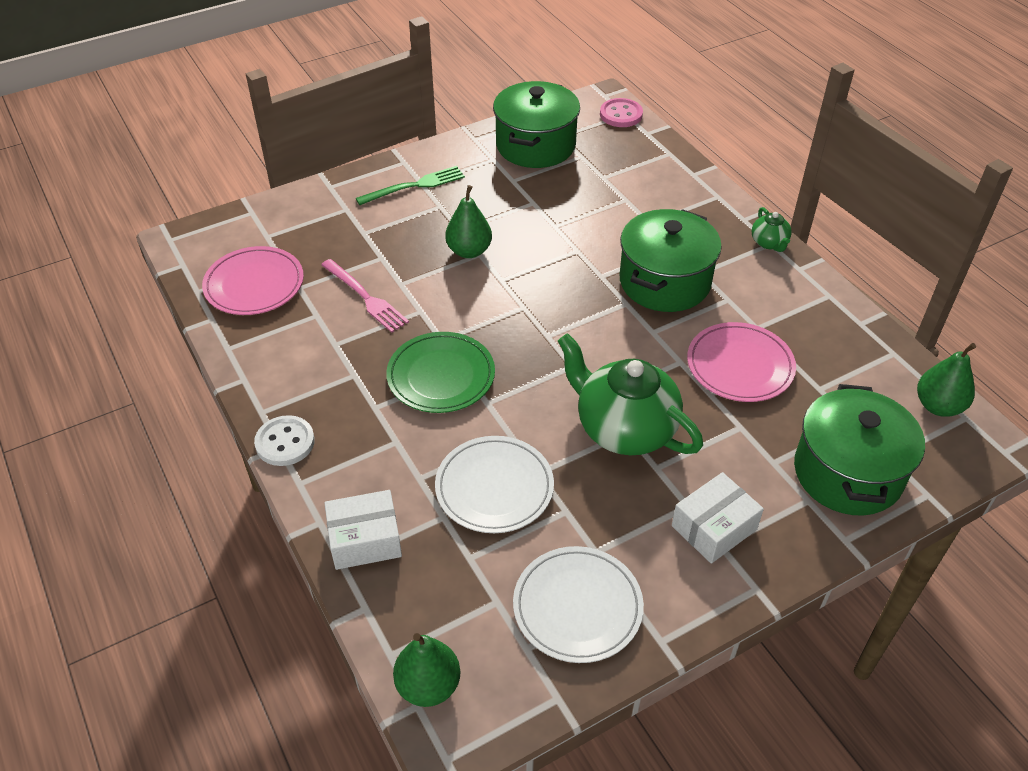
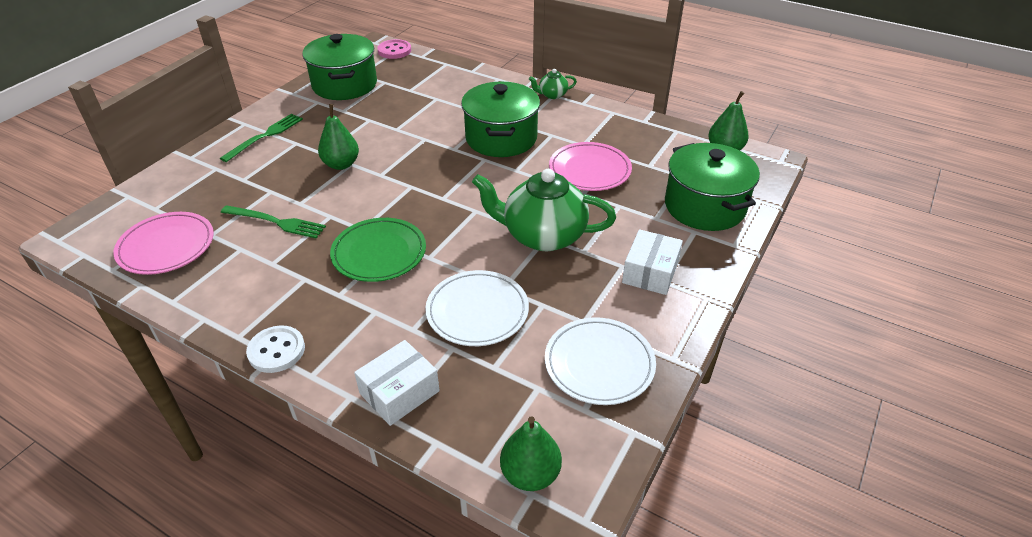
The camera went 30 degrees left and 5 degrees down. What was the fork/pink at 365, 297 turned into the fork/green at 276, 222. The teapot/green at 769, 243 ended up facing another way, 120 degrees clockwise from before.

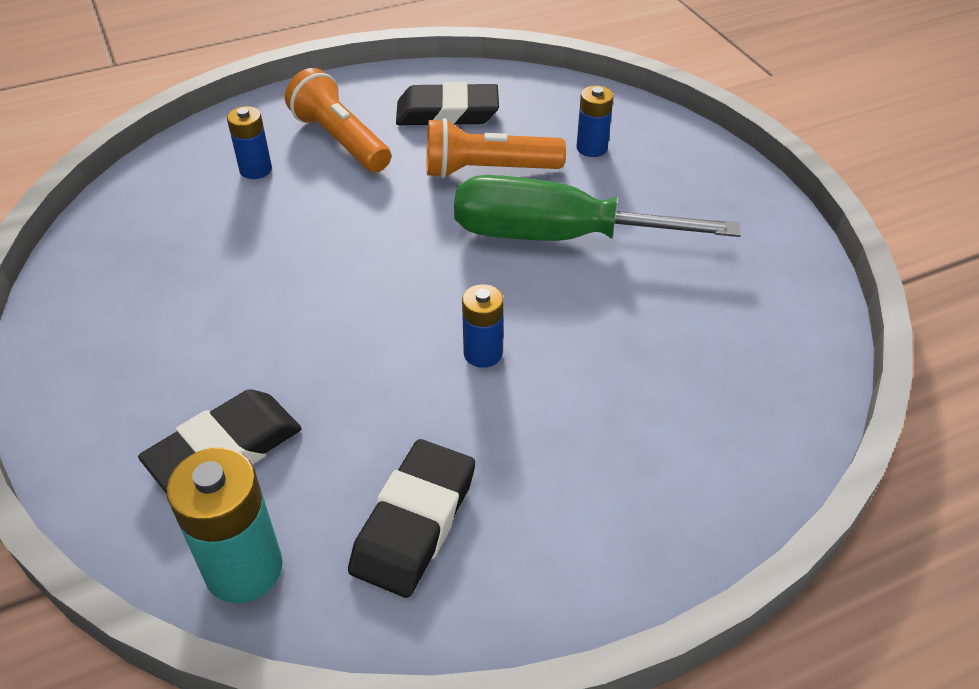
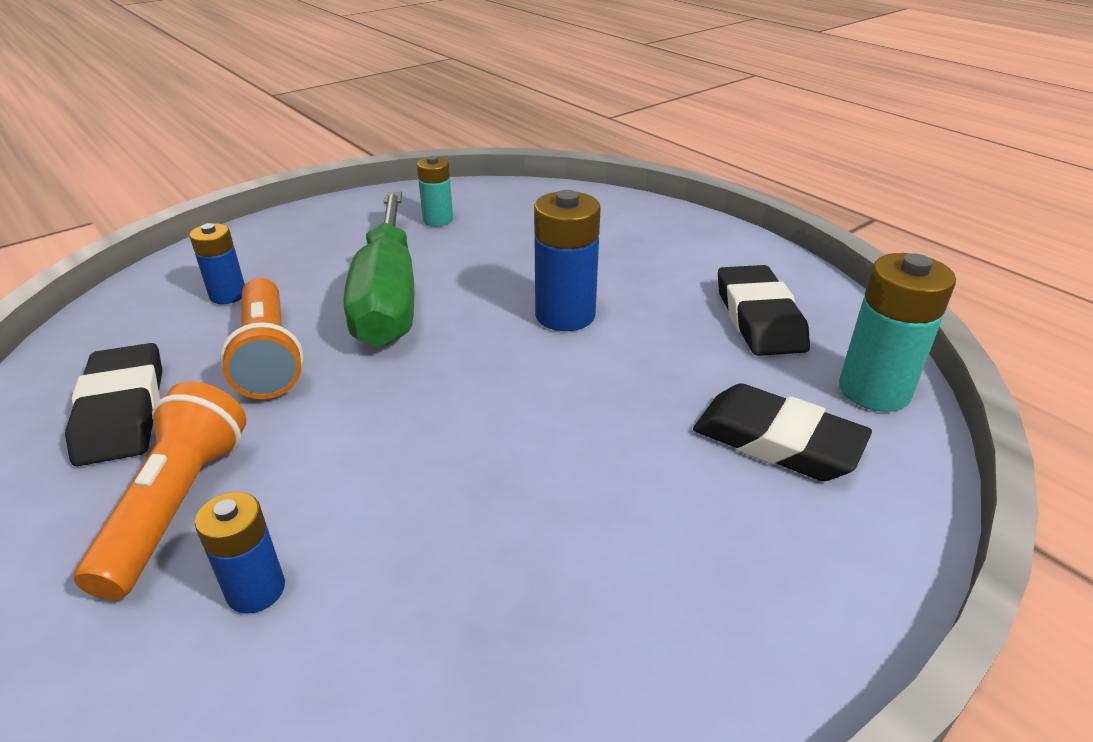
The camera went 105 degrees left and 10 degrees down. The flashlight/orange at 341, 140 ended up facing another way, 150 degrees clockwise from before. The second view gained the battery/turquoise at 438, 220. The size of the battery/blue at 483, 353 changed by a factor of 1.63. The eraser/black at 414, 522 ended up facing another way, 75 degrees clockwise from before.

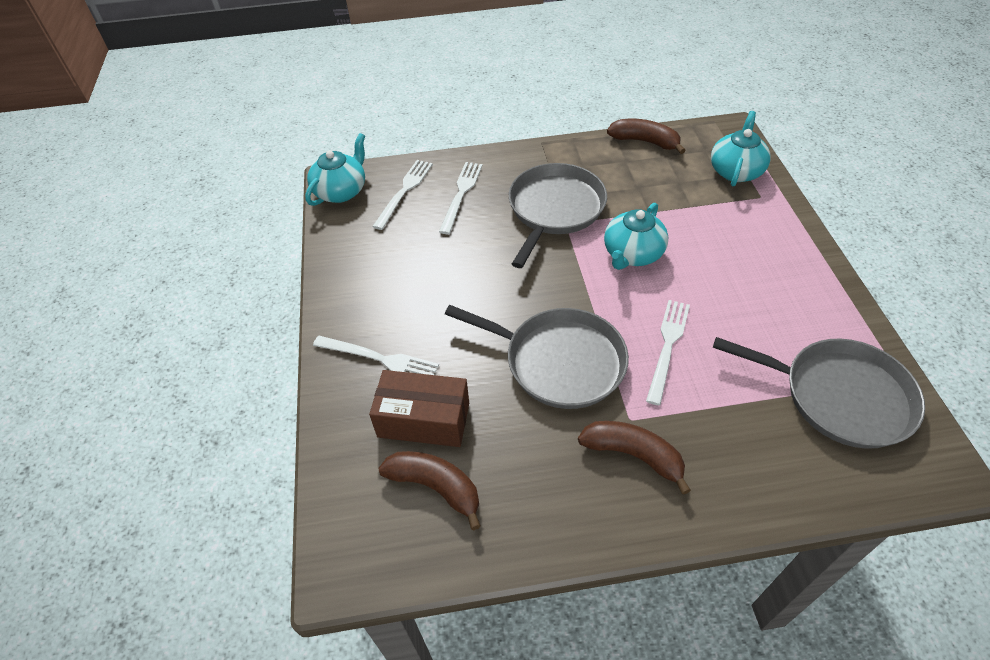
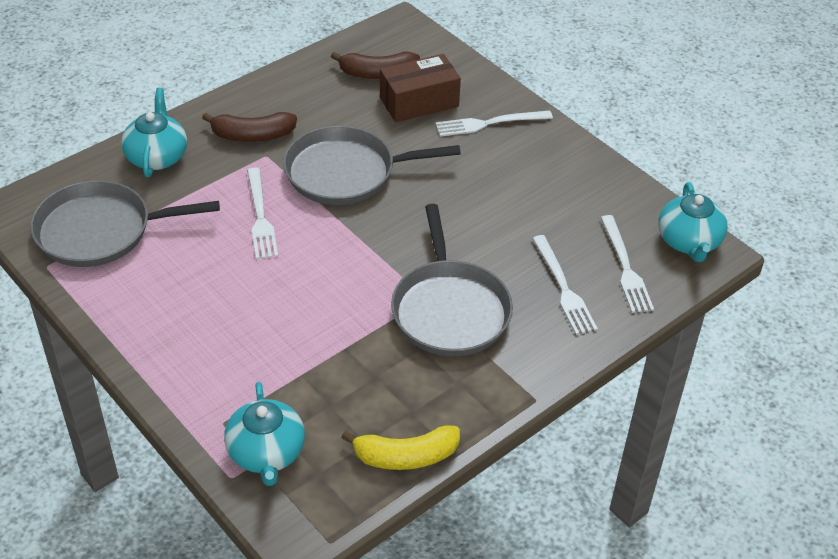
The camera went 145 degrees right and 5 degrees down. The teapot/turquoise ended up elsewhere, having gone from 632, 254 to 157, 156. What was the banana/brown at 645, 141 turned into the banana/yellow at 405, 456.

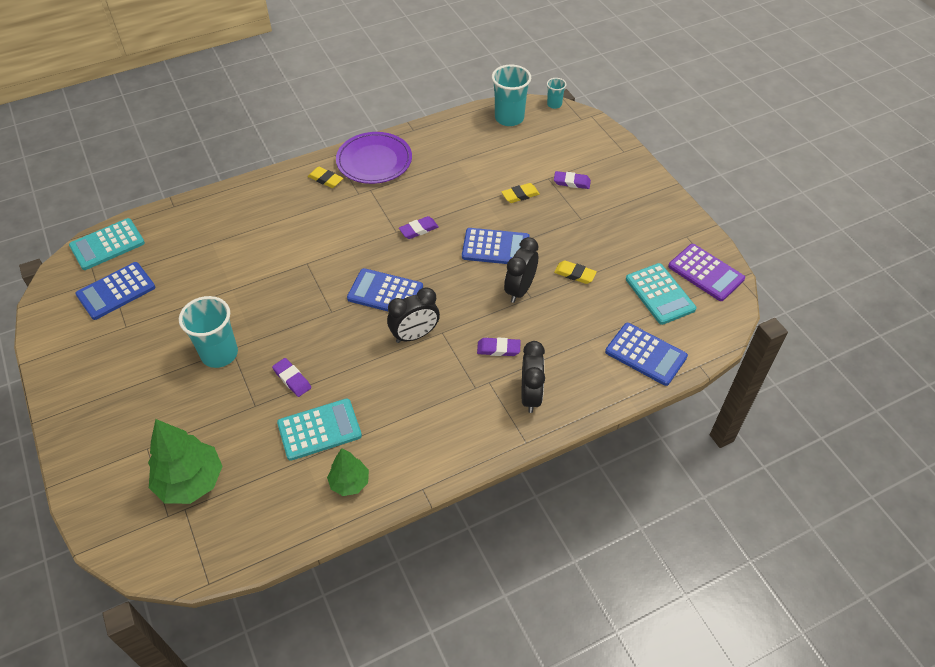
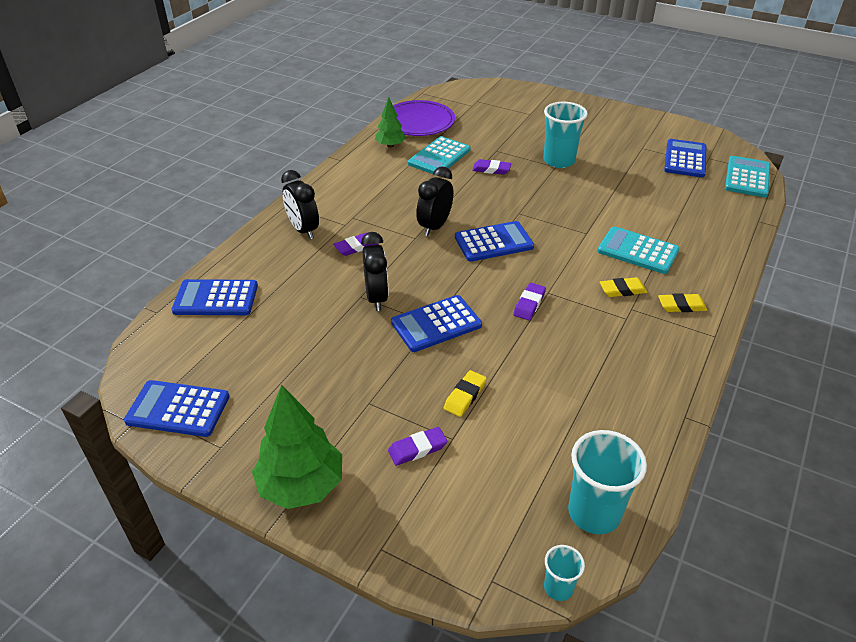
The camera went 145 degrees right and 10 degrees down. What was the calculator/purple at 706, 273 turned into the calculator/blue at 178, 409. The tree/green ended up elsewhere, having gone from 191, 481 to 301, 485. The plate/purple ended up elsewhere, having gone from 374, 161 to 418, 122. The calculator/turquoise ended up elsewhere, having gone from 660, 294 to 638, 251. The eraser/yellow ended up elsewhere, having gone from 575, 274 to 622, 290.

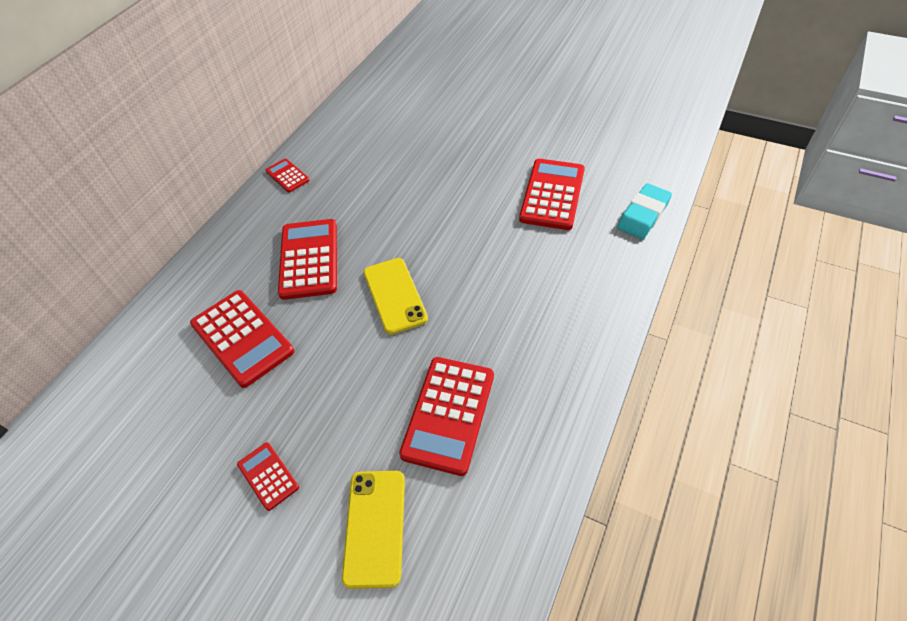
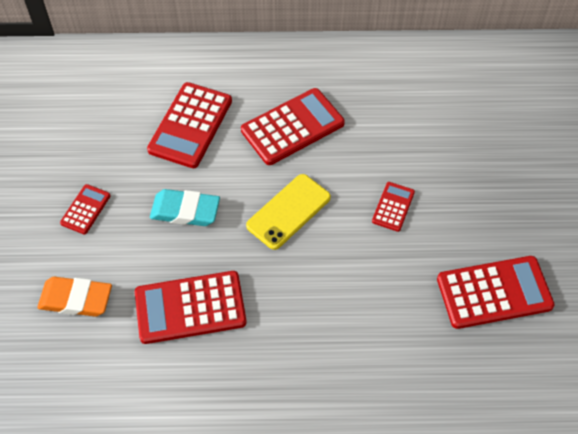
The camera went 60 degrees right and 5 degrees up. Where the phone/yellow stood at 375, 527, the eraser/orange came to stand at 76, 299. The eraser/turquoise ended up elsewhere, having gone from 643, 215 to 185, 211. The calculator/red ended up elsewhere, having gone from 287, 176 to 393, 207.

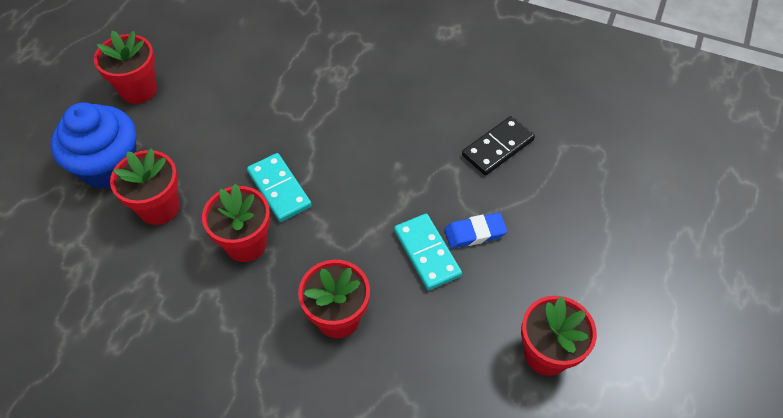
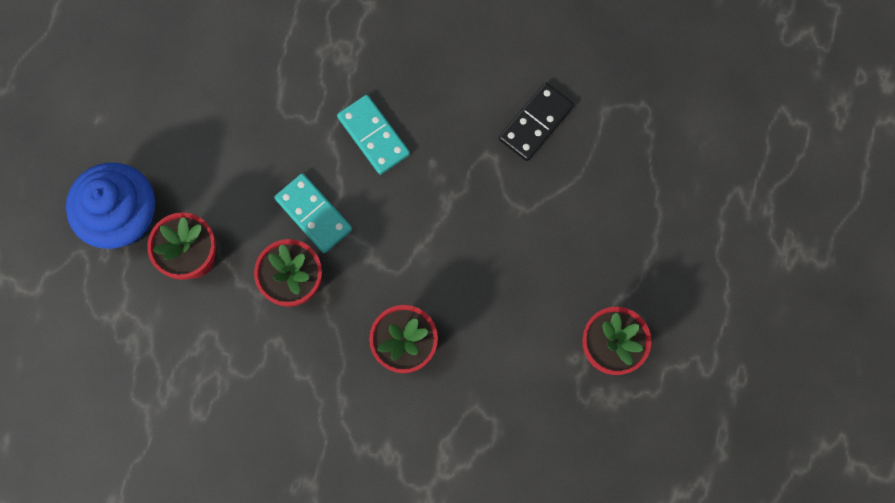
The camera went 10 degrees left and 20 degrees up. The domino/turquoise ended up elsewhere, having gone from 427, 253 to 373, 135. The second view lost the flower pot/red at 138, 90. The second view lost the eraser/blue at 475, 233.

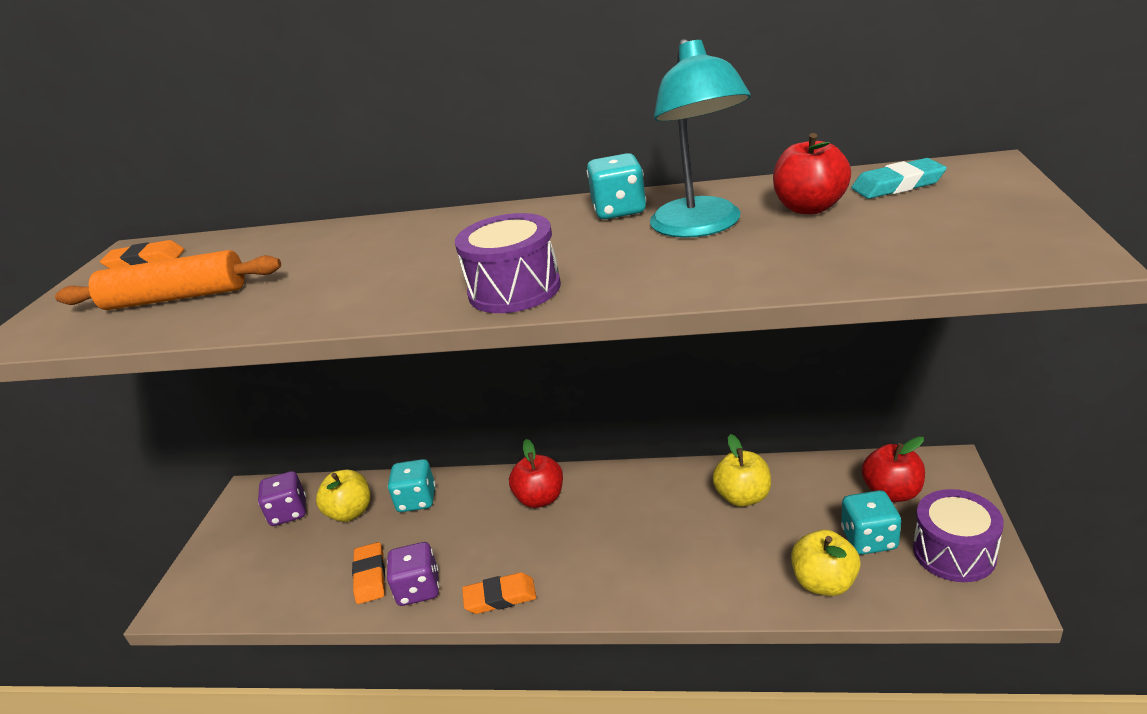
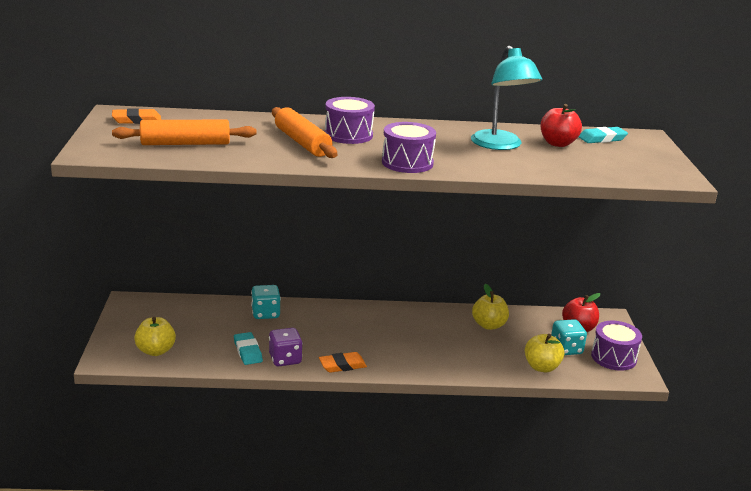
The camera went 15 degrees left and 5 degrees down. The apple/yellow ended up elsewhere, having gone from 350, 512 to 156, 351. What was the eraser/orange at 370, 576 turned into the eraser/turquoise at 248, 351. The second view gained the rolling pin/orange at 302, 142. The second view gained the drum/purple at 348, 135. The second view lost the dice/purple at 289, 512. The second view lost the apple/red at 540, 498. The second view lost the dice/turquoise at 619, 210.

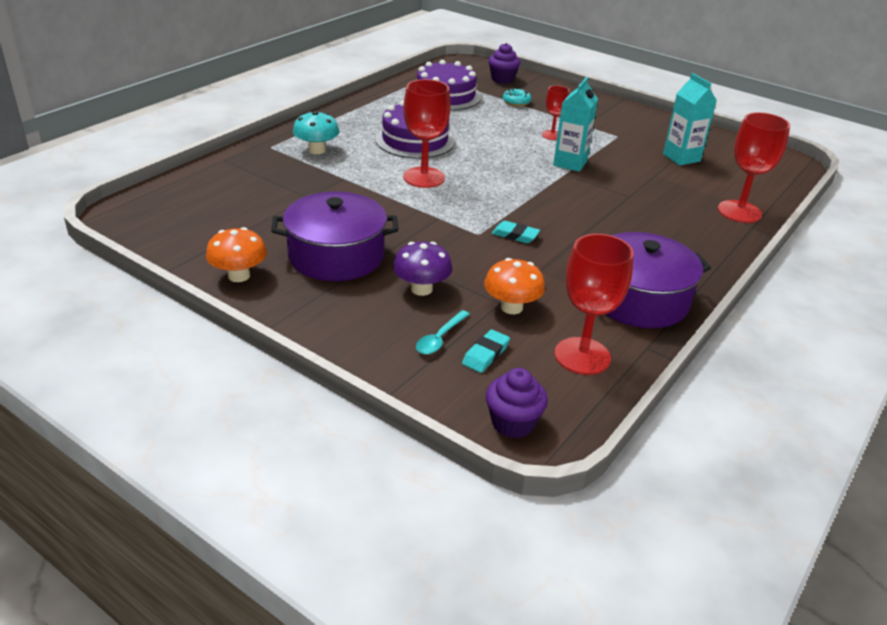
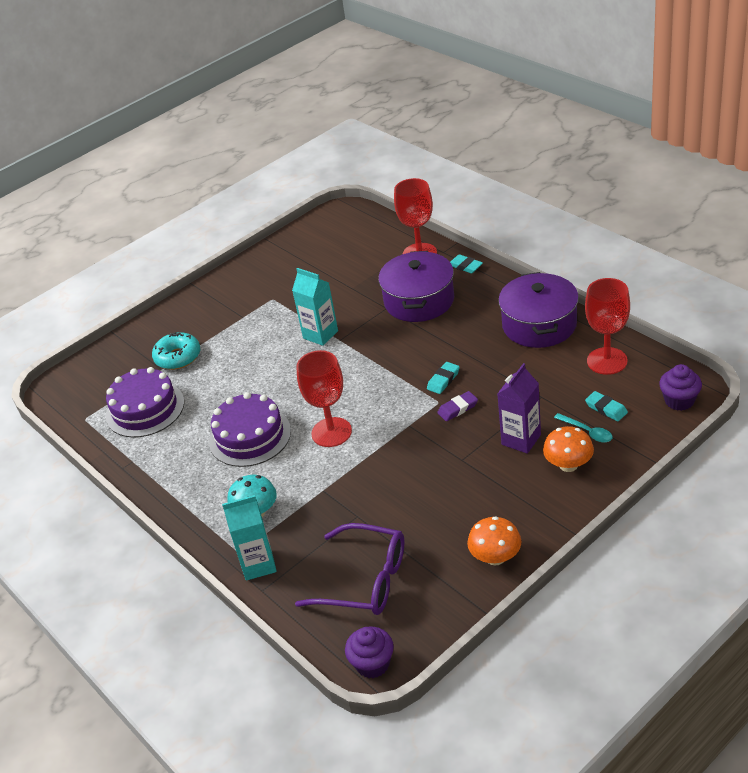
The camera went 70 degrees left and 5 degrees up. The size of the donut/turquoise at 516, 102 changed by a factor of 1.59. The carton/turquoise ended up elsewhere, having gone from 681, 158 to 258, 564. The second view gained the glasses/purple at 365, 580. The cupcake/purple ended up elsewhere, having gone from 502, 79 to 372, 664. The pot/purple ended up elsewhere, having gone from 336, 256 to 419, 300. The second view gained the eraser/purple at 458, 408. The second view gained the eraser/turquoise at 465, 266. Where the mushroom/purple stood at 421, 289, the carton/purple came to stand at 521, 440. The mushroom/orange ended up elsewhere, having gone from 511, 307 to 568, 465. The second view lost the goblet/red at 552, 135.

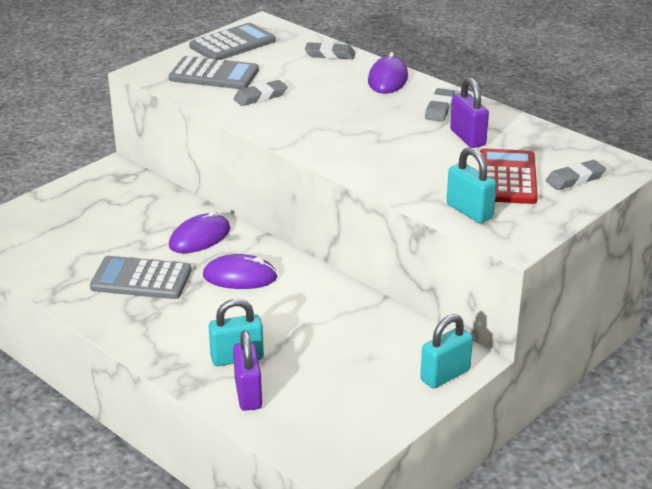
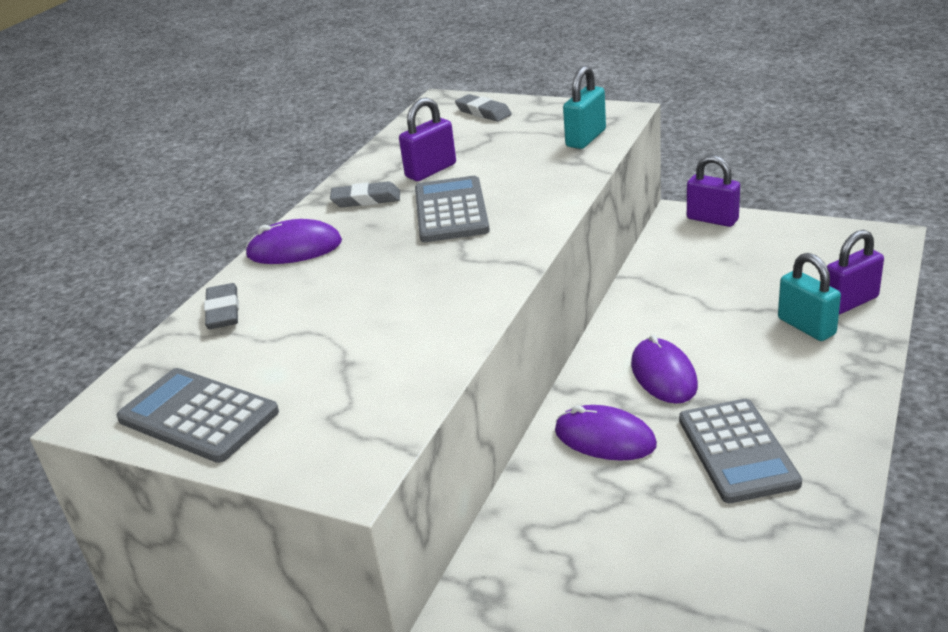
The camera went 105 degrees left and 0 degrees up. The calculator/grey ended up elsewhere, having gone from 214, 75 to 451, 210. What was the padlock/turquoise at 445, 375 turned into the padlock/purple at 712, 219. The second view lost the eraser/grey at 260, 96. The second view lost the calculator/red at 507, 178.

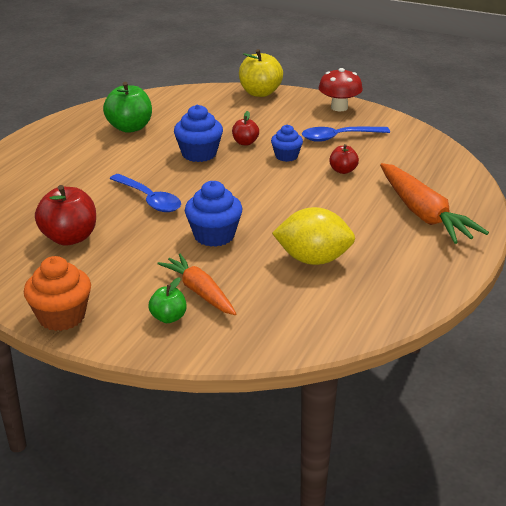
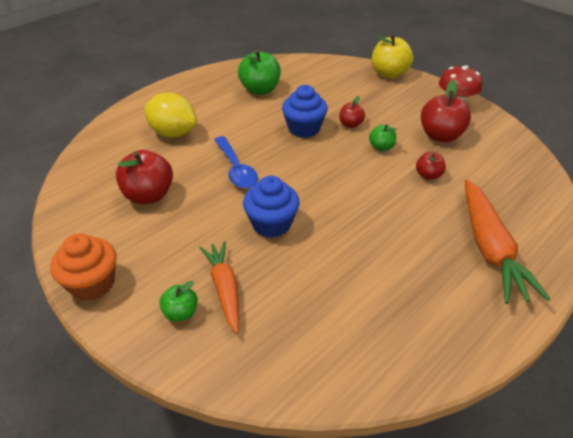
The camera went 20 degrees right and 10 degrees up. The lemon/yellow ended up elsewhere, having gone from 313, 259 to 173, 133. Where the cupcake/blue stood at 286, 156, the apple/green came to stand at 381, 147. Where the spoon/blue stood at 338, 137, the apple/red came to stand at 440, 136.

